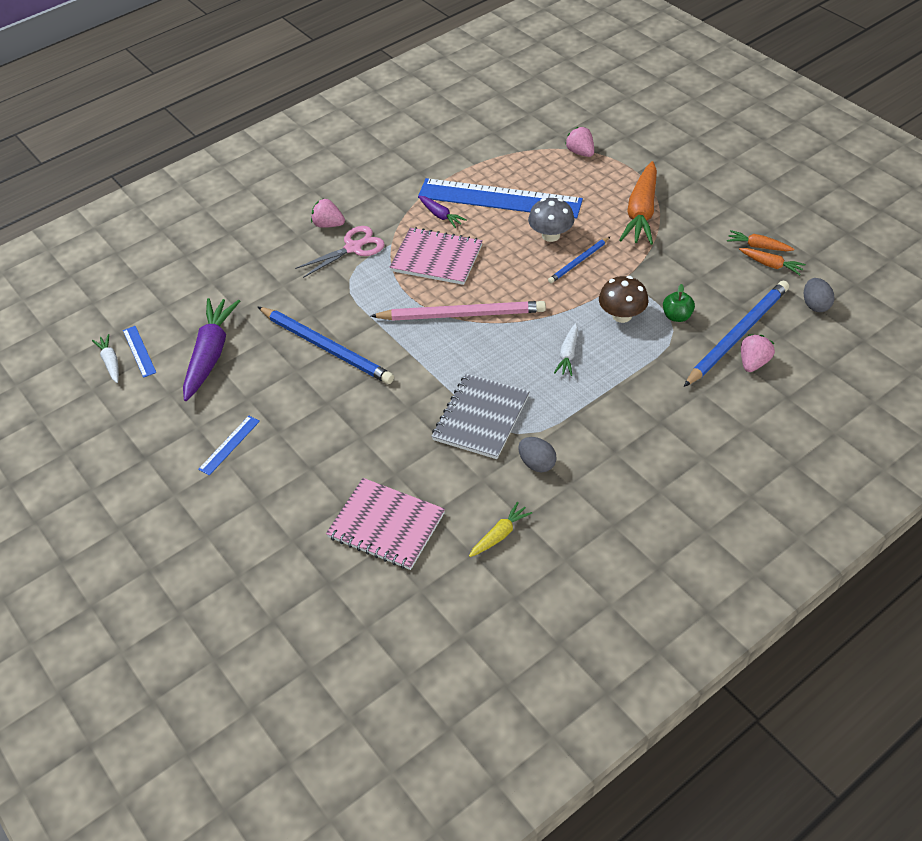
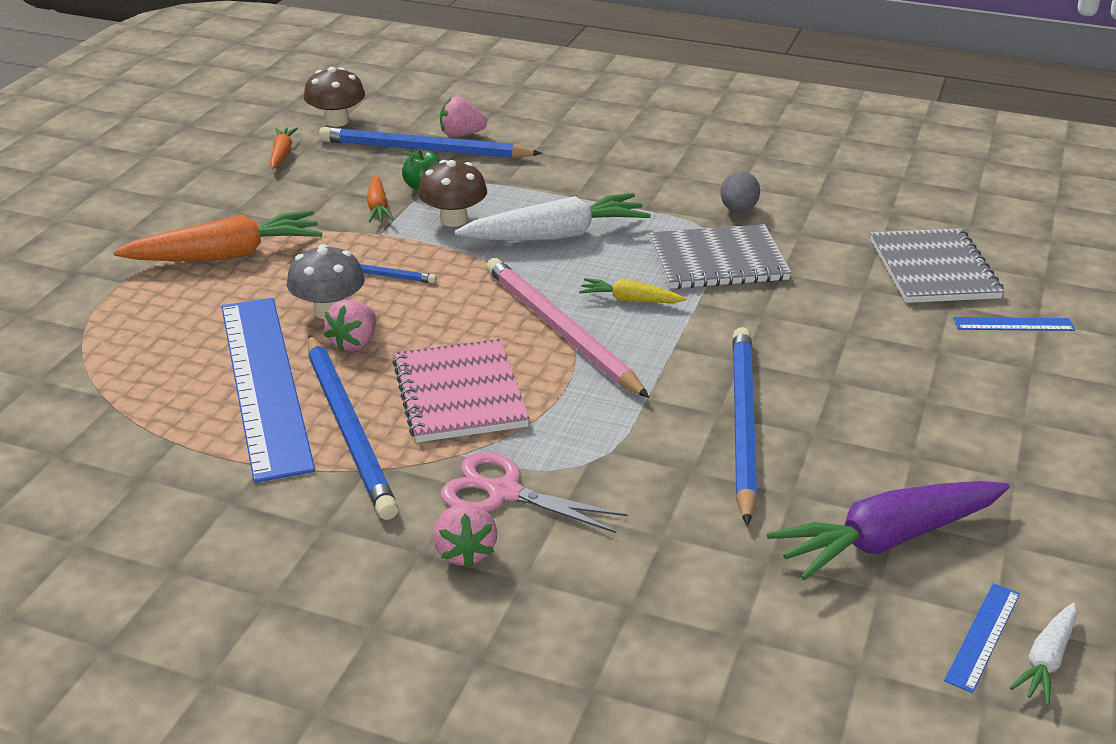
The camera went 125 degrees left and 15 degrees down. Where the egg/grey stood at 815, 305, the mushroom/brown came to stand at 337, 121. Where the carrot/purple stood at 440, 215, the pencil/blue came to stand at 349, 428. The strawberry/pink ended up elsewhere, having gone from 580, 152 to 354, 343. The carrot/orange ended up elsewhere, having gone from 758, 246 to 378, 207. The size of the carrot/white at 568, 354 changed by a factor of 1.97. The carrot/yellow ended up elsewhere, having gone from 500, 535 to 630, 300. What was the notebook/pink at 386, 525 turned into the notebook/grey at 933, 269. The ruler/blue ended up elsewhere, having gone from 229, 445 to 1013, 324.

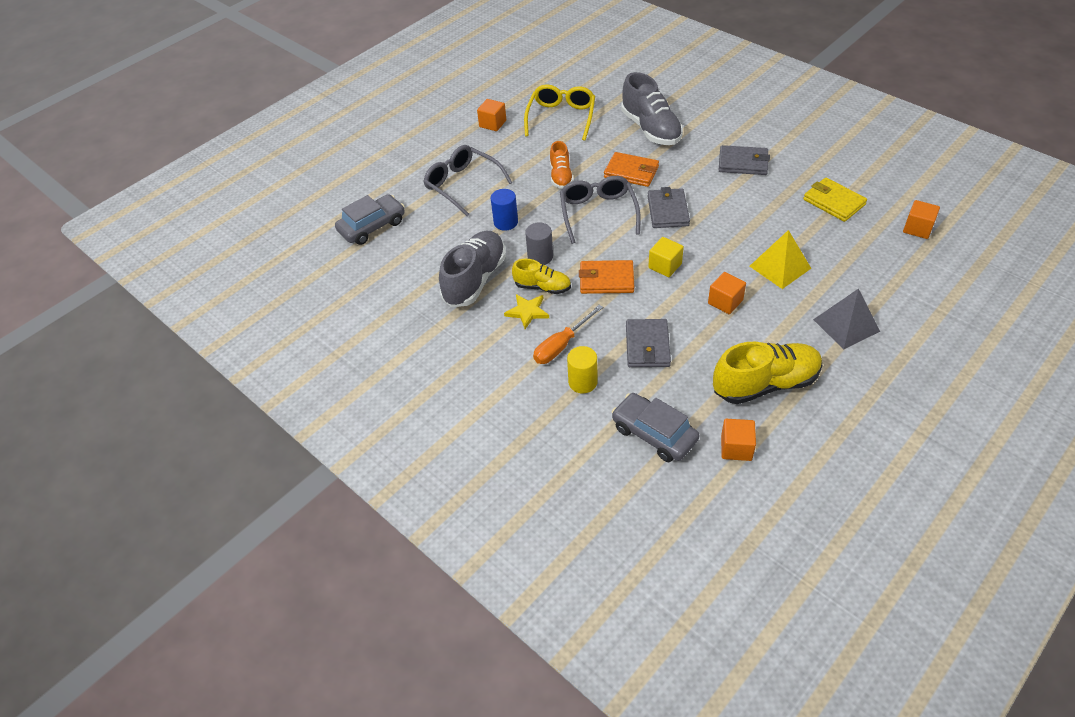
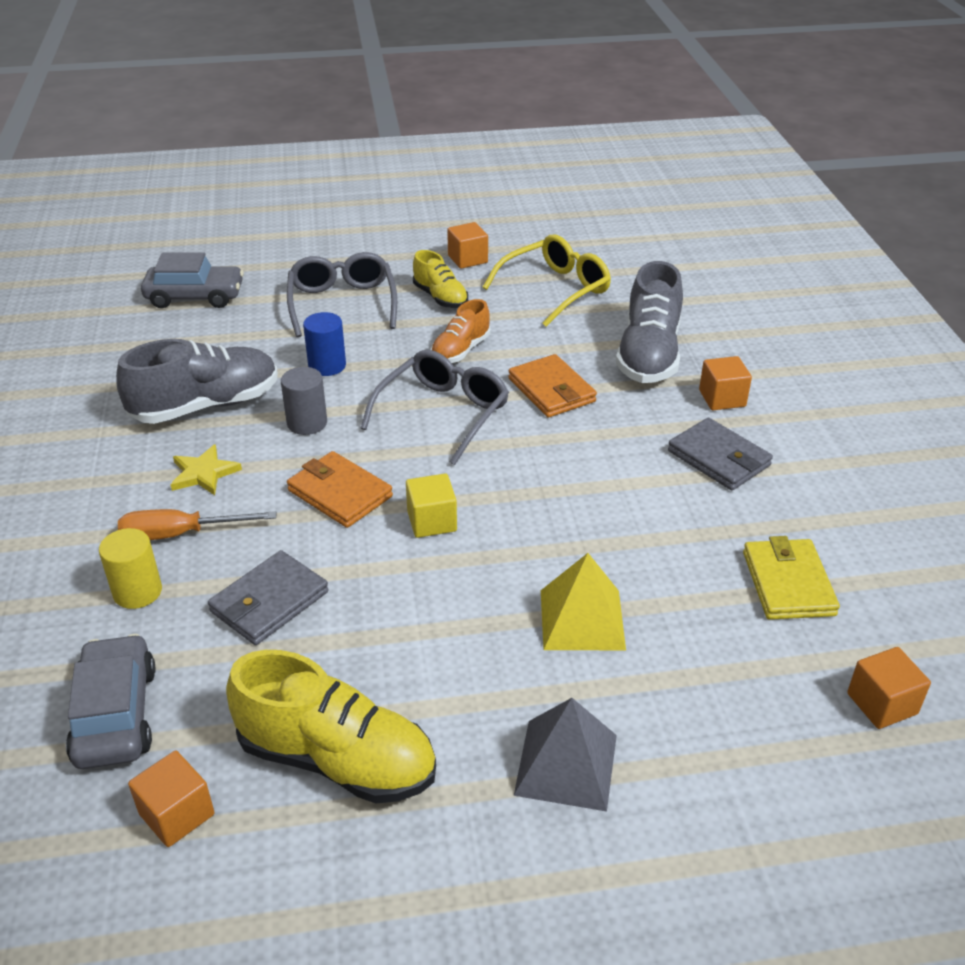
The camera went 35 degrees right and 10 degrees down. The shoe/yellow ended up elsewhere, having gone from 542, 287 to 440, 298. The cube/orange ended up elsewhere, having gone from 725, 302 to 722, 398. The second view lost the wallet/grey at 668, 211.

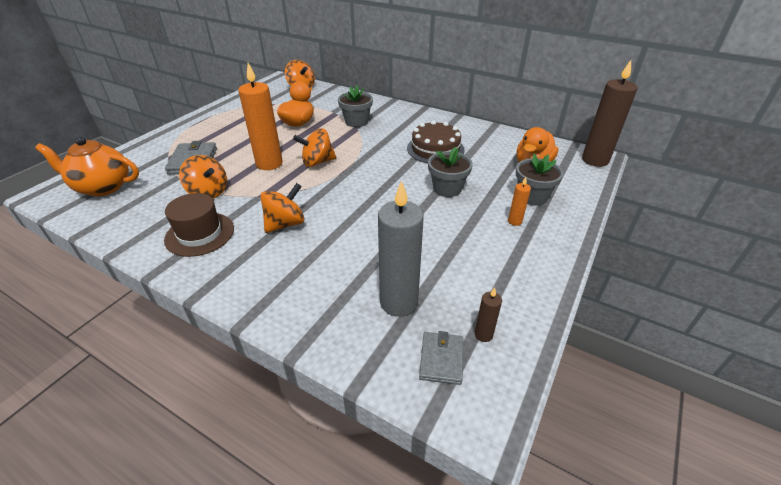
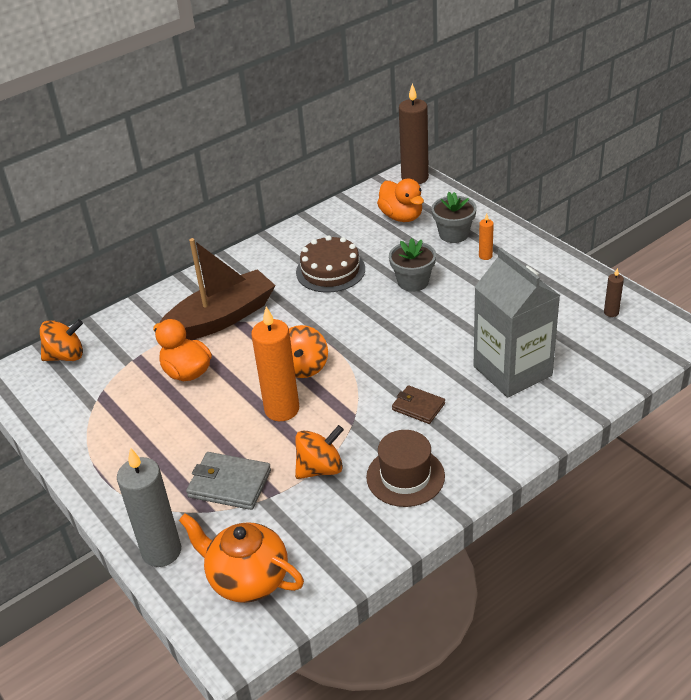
The camera went 65 degrees left and 0 degrees up. The candle/grey ended up elsewhere, having gone from 399, 302 to 161, 551. Where the flower pot/grey stood at 356, 122, the boat/brown came to stand at 221, 318. The teapot/orange at 103, 187 ended up facing another way, 90 degrees clockwise from before. Where the spinning top/orange stood at 285, 224, the wallet/brown came to stand at 418, 407. The second view gained the carton/grey at 512, 371. The second view lost the wallet/grey at 441, 359.

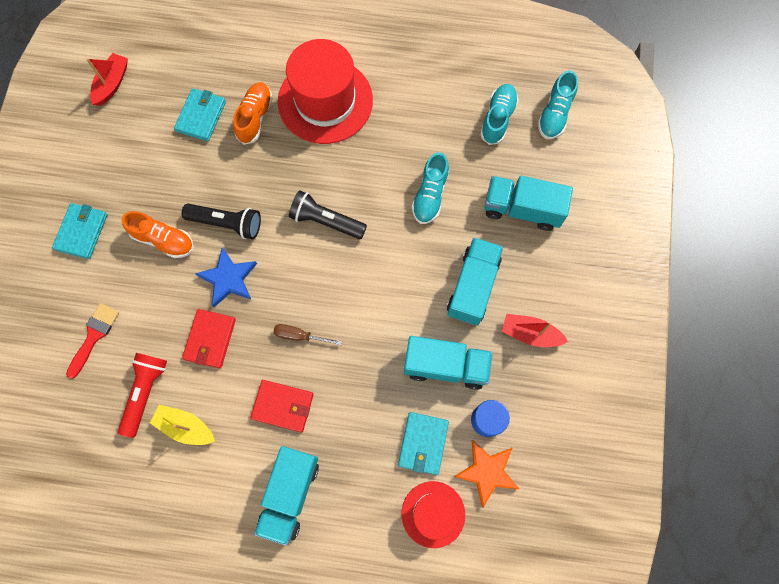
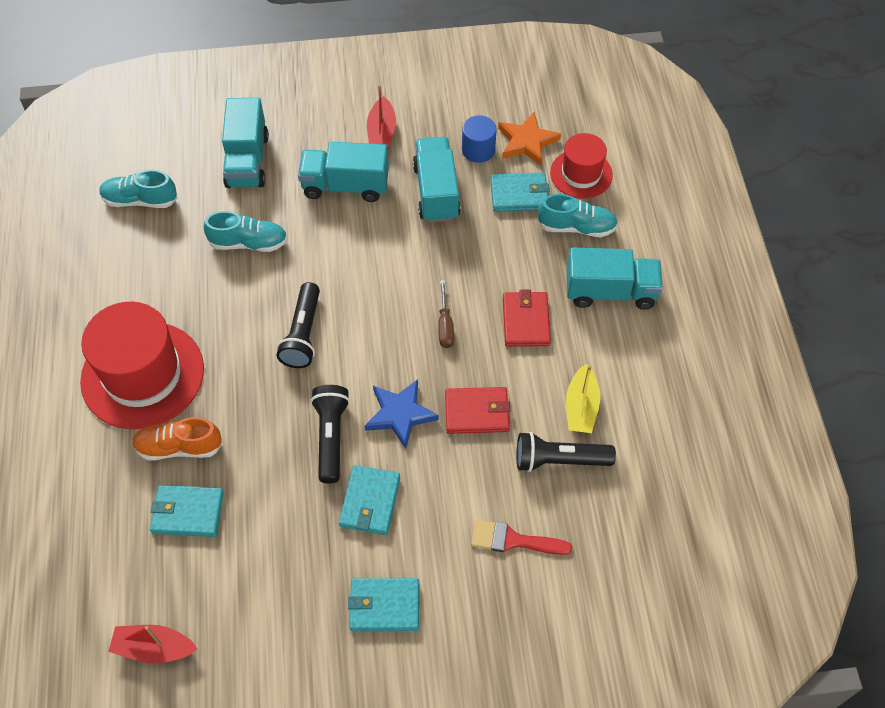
The camera went 105 degrees left and 15 degrees down. Where the shoe/orange stood at 163, 240, the wallet/turquoise came to stand at 370, 502. What was the flashlight/red at 145, 392 turned into the flashlight/black at 559, 460. The shoe/turquoise ended up elsewhere, having gone from 554, 114 to 576, 227.

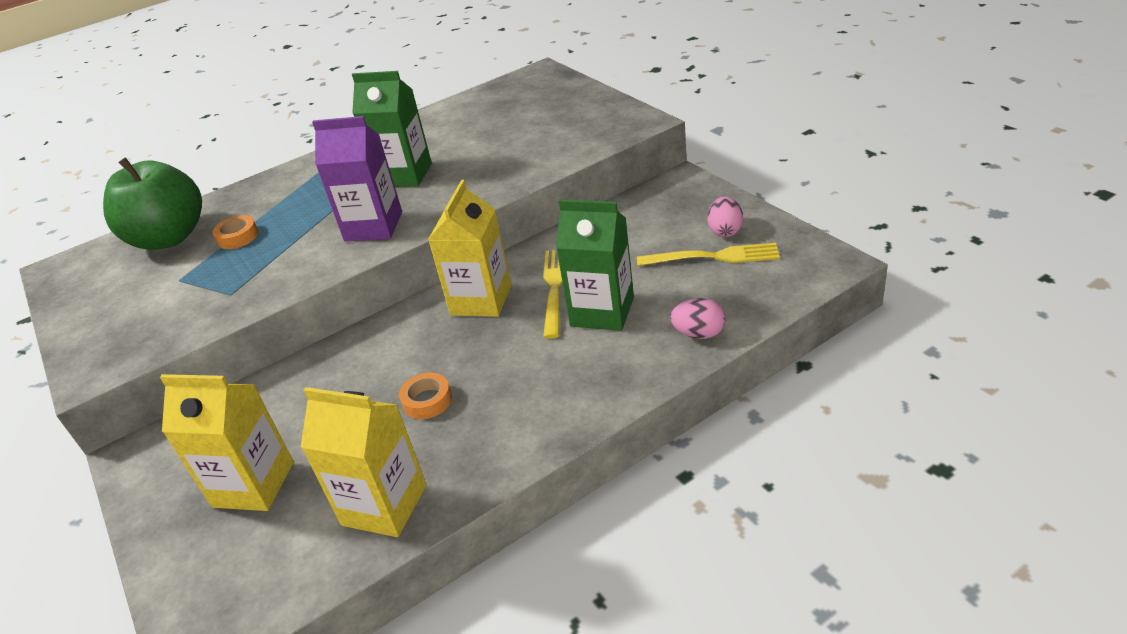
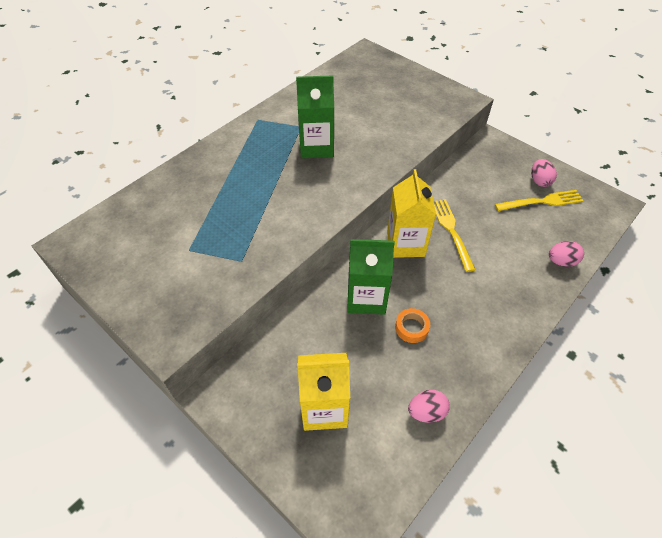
The camera went 20 degrees left and 15 degrees up. The carton/green ended up elsewhere, having gone from 602, 311 to 366, 298. Where the carton/yellow stood at 384, 505, the egg/pink came to stand at 426, 412. The second view lost the apple/green at 169, 238. The second view lost the tape/orange at 238, 237. The second view lost the carton/purple at 373, 226.

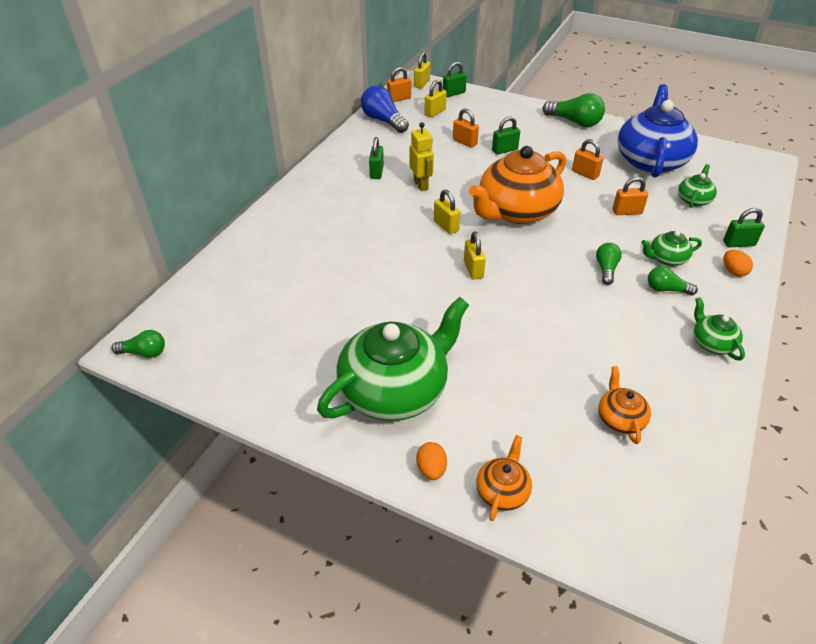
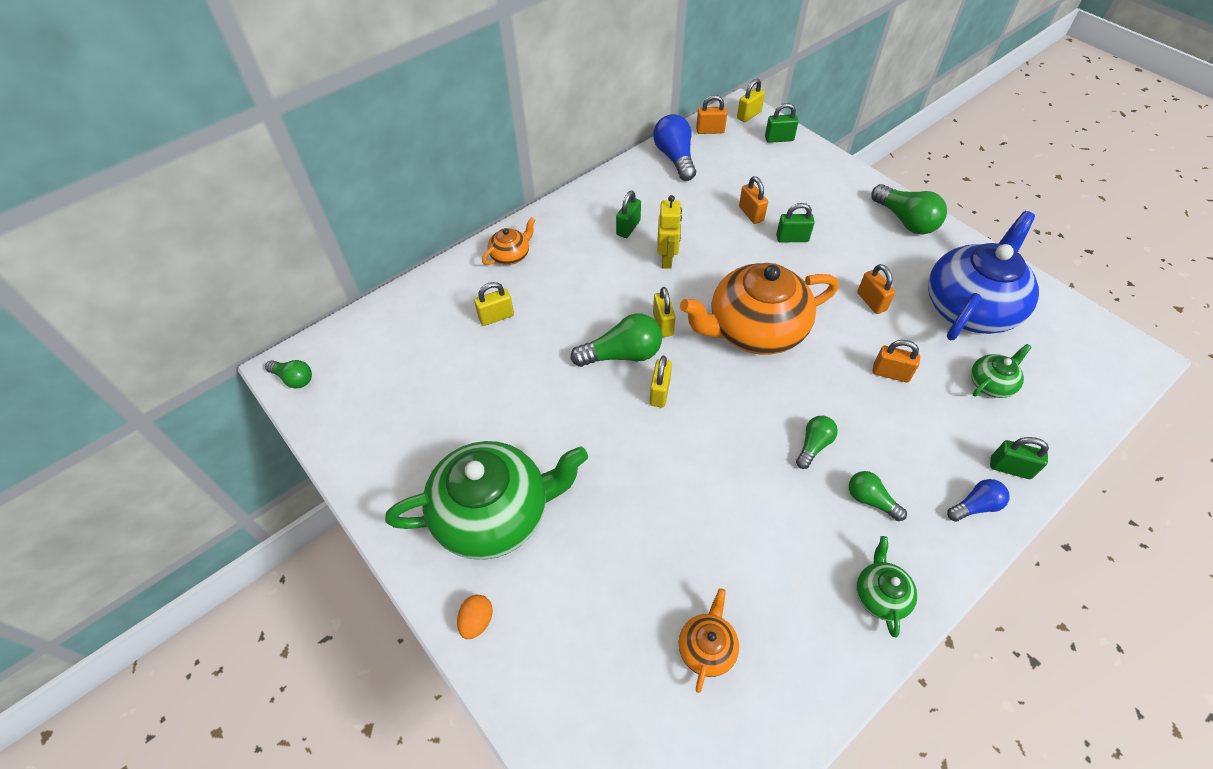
The camera went 25 degrees right and 10 degrees up. The padlock/yellow ended up elsewhere, having gone from 435, 112 to 496, 317. The teapot/orange ended up elsewhere, having gone from 502, 491 to 511, 255. The second view gained the light bulb/green at 622, 354. Where the egg/orange stood at 733, 271, the light bulb/blue came to stand at 975, 506. The second view lost the teapot/green at 666, 259.

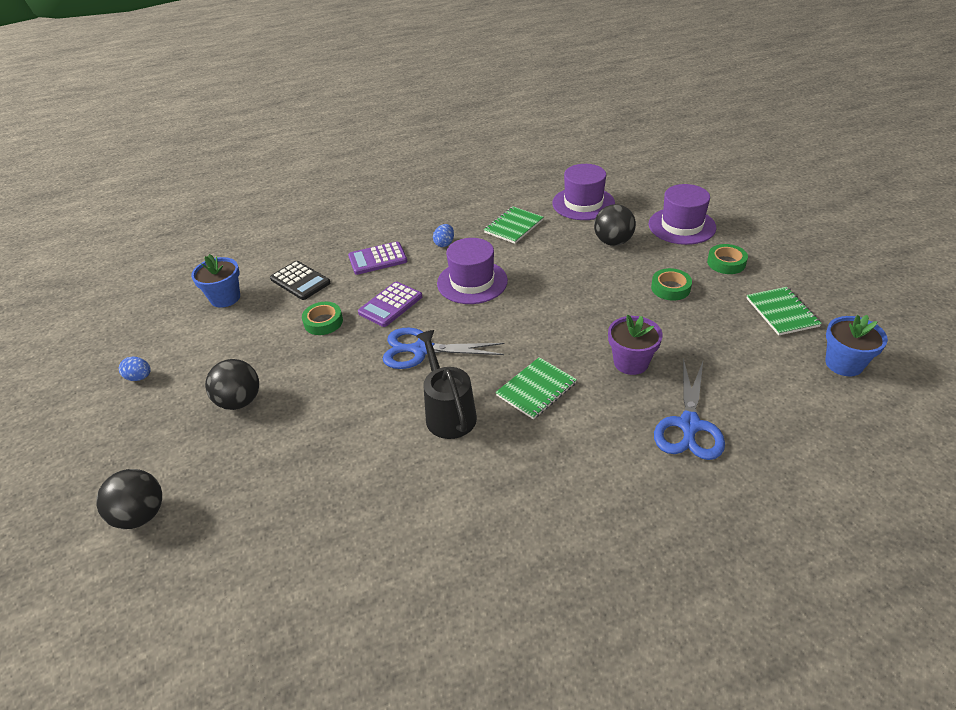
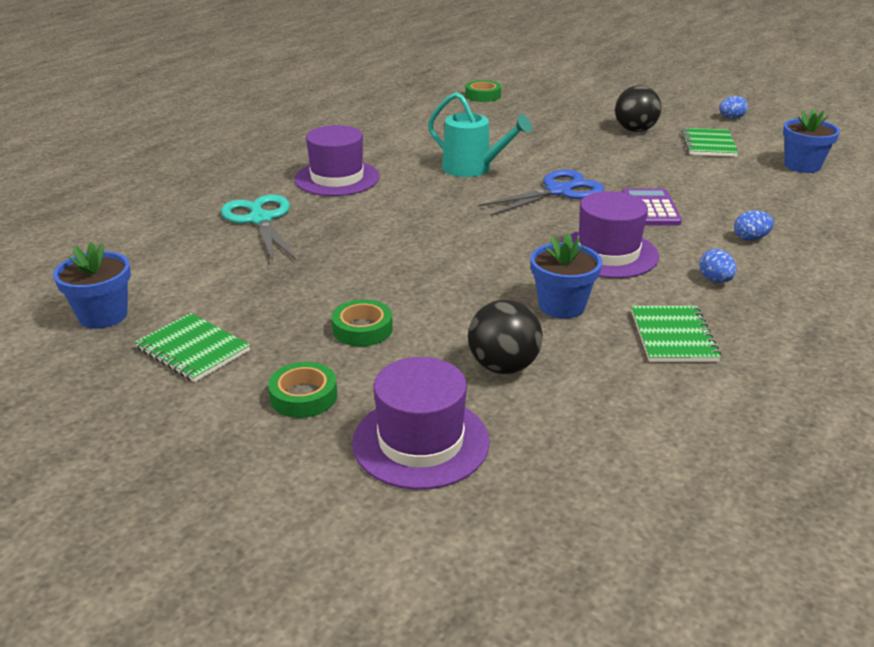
The camera went 140 degrees right and 10 degrees down. What was the scissors/blue at 689, 425 turned into the scissors/turquoise at 260, 220. The hat/purple ended up elsewhere, having gone from 583, 203 to 337, 178. What was the watering can/black at 448, 413 turned into the watering can/turquoise at 473, 169. The tape/green ended up elsewhere, having gone from 323, 322 to 483, 95. The second view gained the flower pot/blue at 561, 306. The notebook/green ended up elsewhere, having gone from 536, 389 to 708, 144. Where the calculator/purple stood at 377, 259, the egg/blue came to stand at 750, 238. The second view lost the ball/black at 141, 515. The second view lost the calculator/black at 300, 281. The second view lost the flower pot/purple at 631, 362.

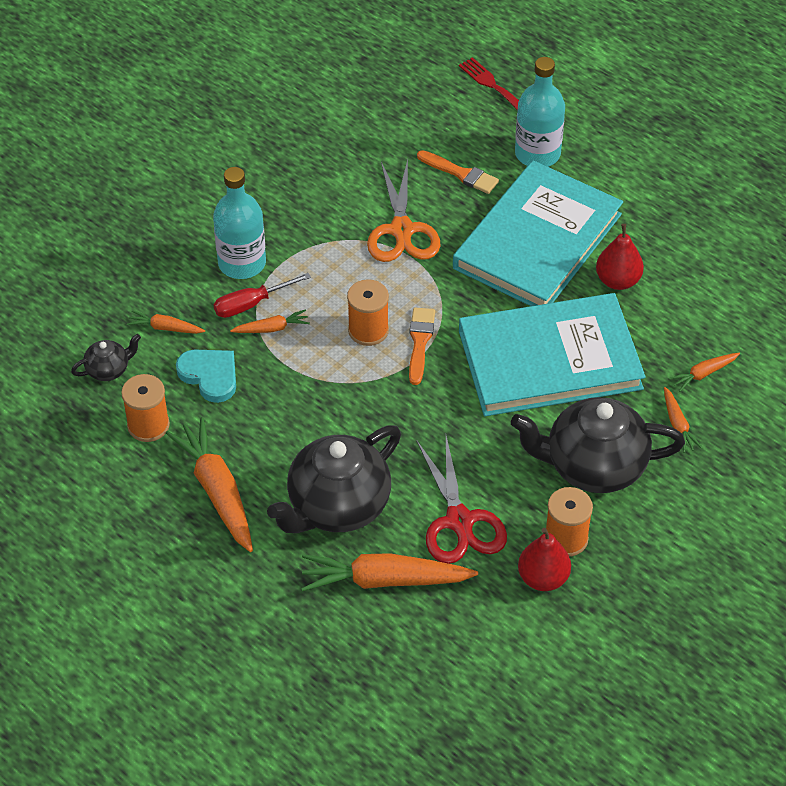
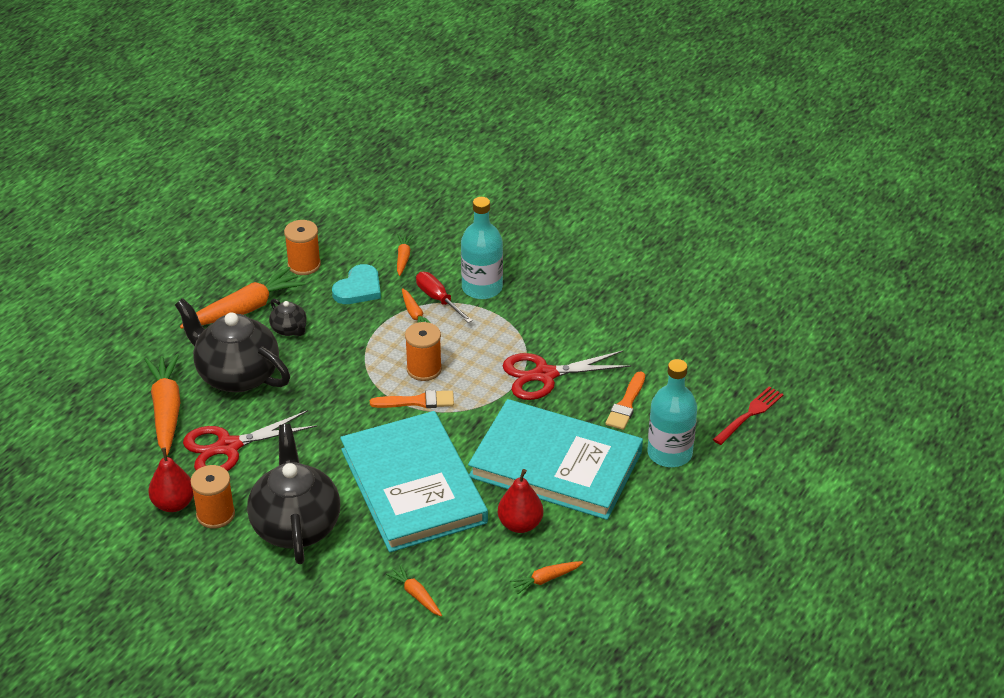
The camera went 80 degrees right and 10 degrees down. The teapot/black ended up elsewhere, having gone from 108, 369 to 289, 329. What was the scissors/orange at 402, 230 turned into the scissors/red at 544, 375. The carrot/orange ended up elsewhere, having gone from 678, 425 to 546, 579.

